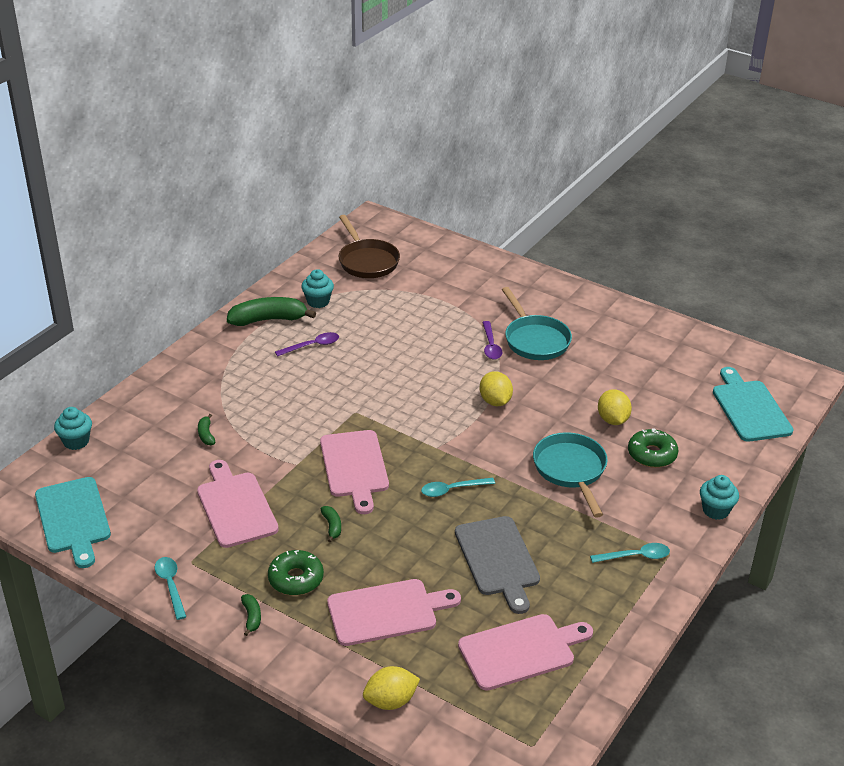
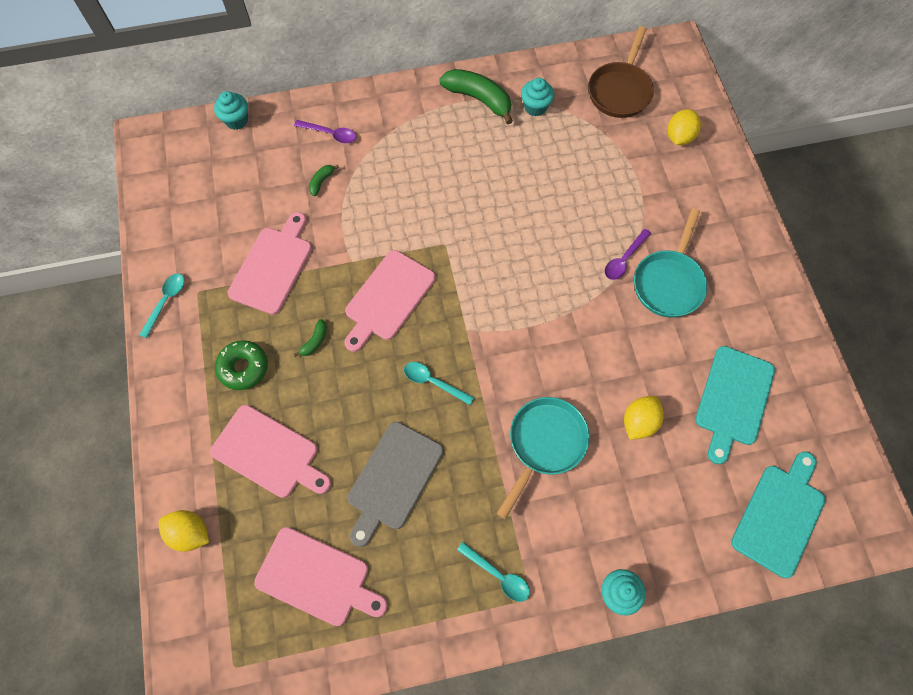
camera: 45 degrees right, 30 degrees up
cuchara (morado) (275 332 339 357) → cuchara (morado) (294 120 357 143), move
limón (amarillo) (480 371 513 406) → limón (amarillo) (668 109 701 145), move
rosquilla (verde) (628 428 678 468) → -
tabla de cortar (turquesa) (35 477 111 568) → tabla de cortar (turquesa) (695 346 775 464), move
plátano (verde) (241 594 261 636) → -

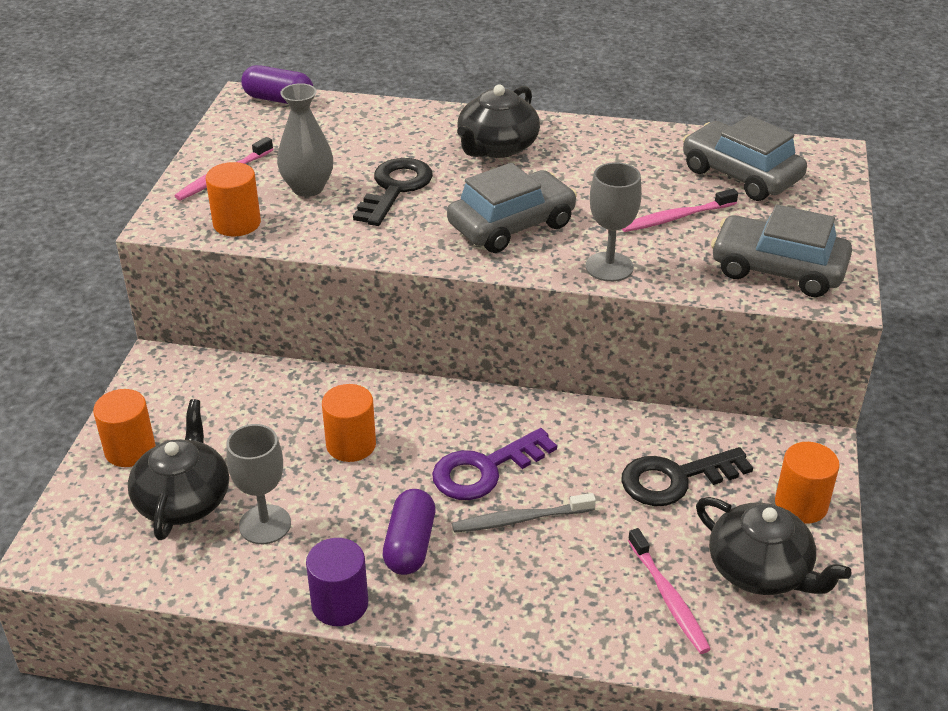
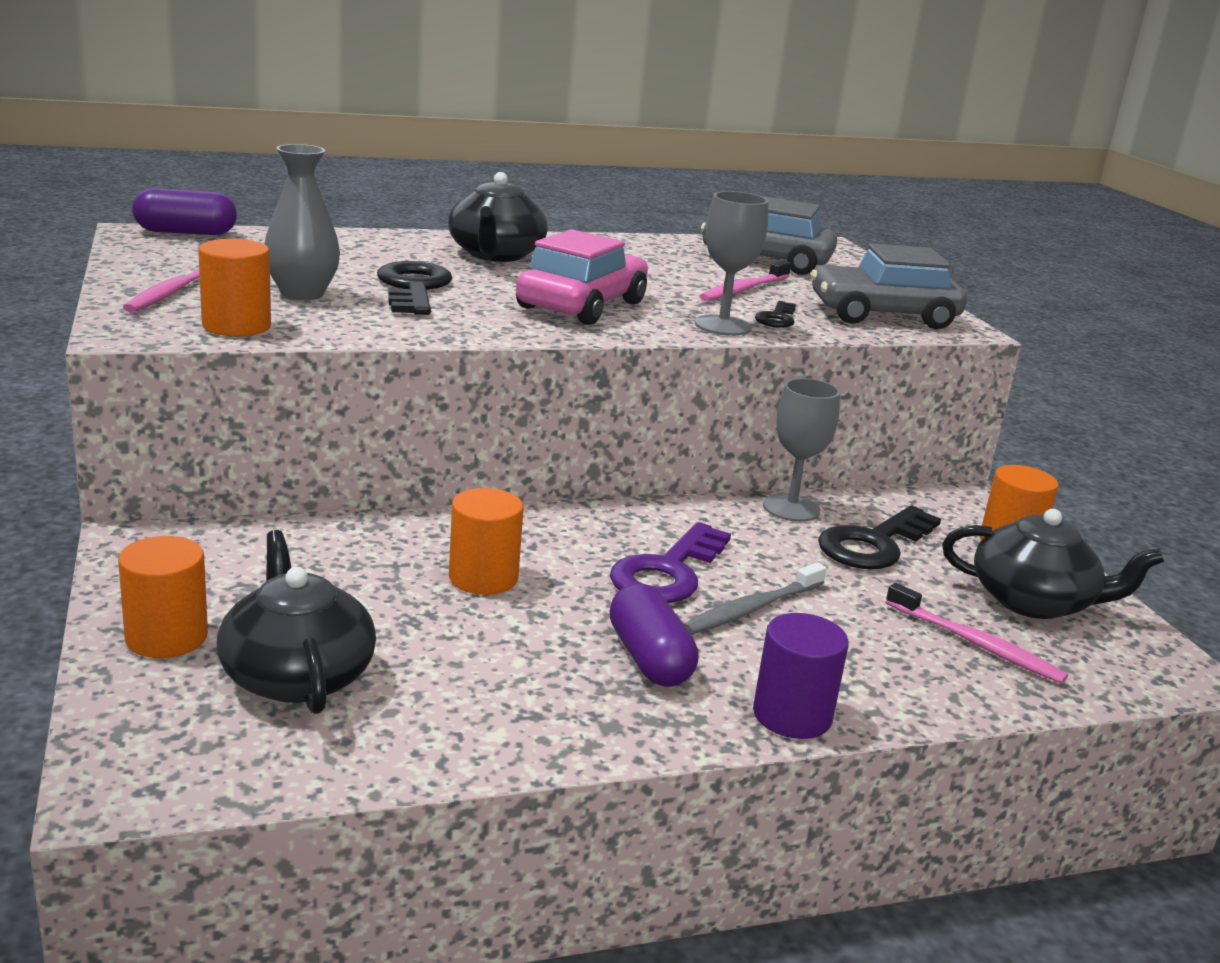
camera: 30 degrees left, 15 degrees down
coche (gris) (447 163 577 253) → coche (rosa) (516 229 648 325)
copa (gris) (226 424 291 544) → copa (gris) (763 378 840 522), move
cilindro (morado) (306 538 368 626) → cilindro (morado) (753 613 849 739), move
- → llave (negro) (755 301 796 327)

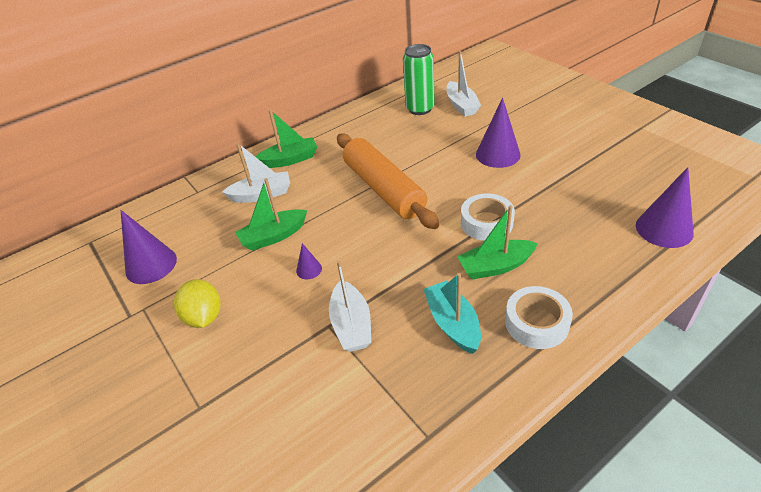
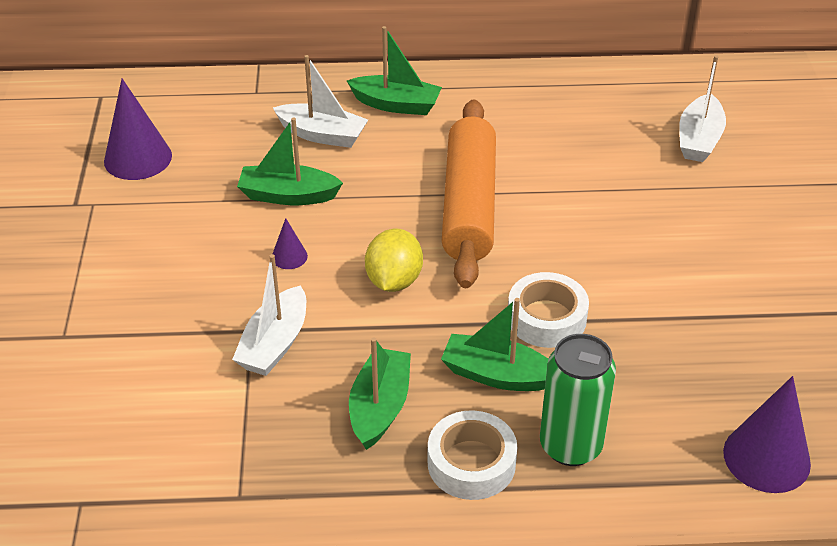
camera: 30 degrees right, 0 degrees up
lata (verde) (403 44 435 115) → lata (verde) (540 334 616 466), move
cono (morado) (476 98 521 168) → -
barco (turquesa) (423 273 481 354) → barco (verde) (349 337 411 450)
limón (amarillo) (174 279 221 328) → limón (amarillo) (365 229 423 292), move

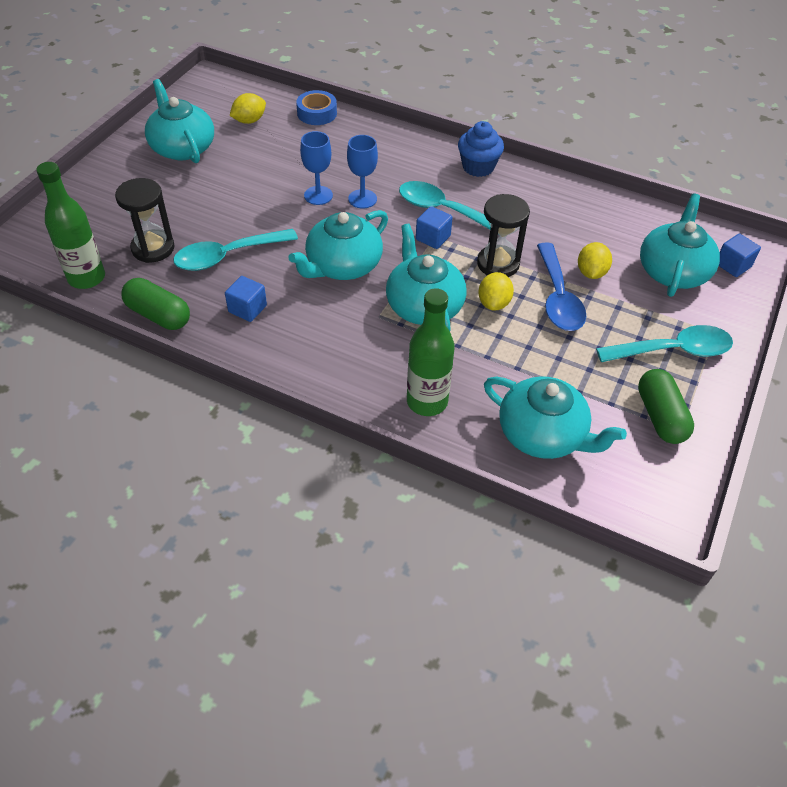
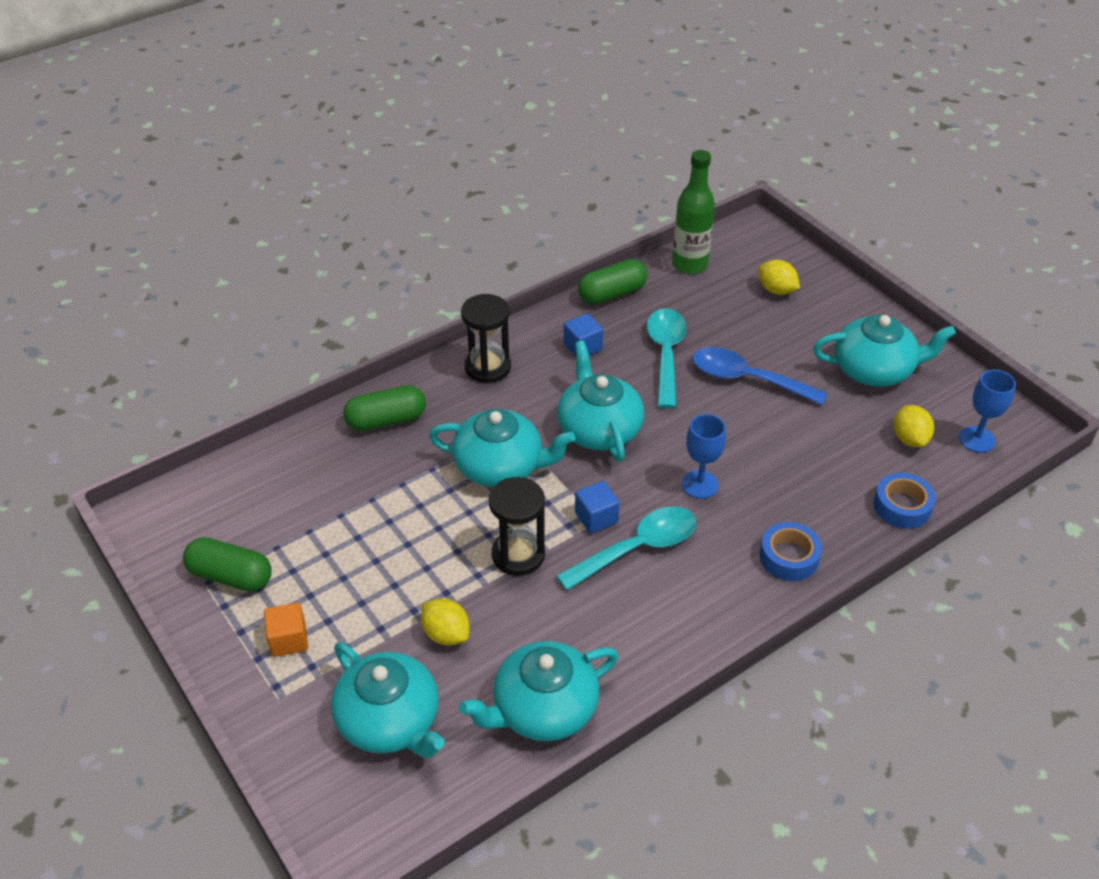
camera: 120 degrees right, 5 degrees down
magdalena (azul) (458 121 504 177) → -
copa (azul) (300 131 333 205) → copa (azul) (959 369 1016 453), move
reloj de arena (negro) (115 178 175 263) → reloj de arena (negro) (461 294 511 384), move
cubo (azul) (719 234 761 277) → -
cuchara (azul) (537 243 586 331) → cuchara (azul) (692 347 828 405), move
limón (amarillo) (478 272 514 311) → limón (amarillo) (758 260 800 295), move
botella (verde) (407 288 455 416) → cápsula (verde) (343 385 426 431)
cuchara (turquesa) (596 325 733 362) → cubo (naranja) (264 603 308 657)
tetera (turquesa) (484 376 627 459) → tetera (turquesa) (459 641 618 741), move
- → cinta adhesiva (azul) (759 522 822 581)

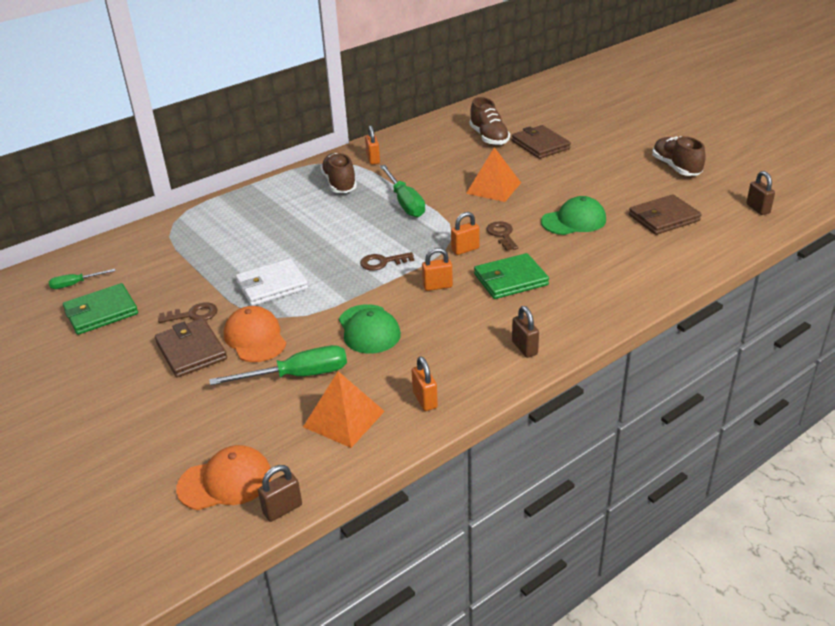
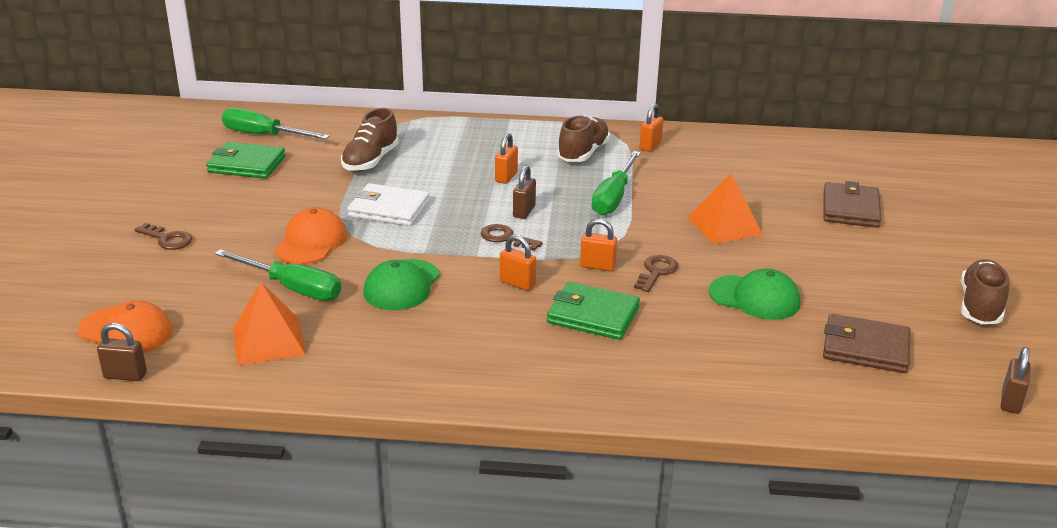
camera: 40 degrees right, 5 degrees down
zapato (marrón) (470 97 510 146) → zapato (marrón) (341 108 399 172), move
destornillador (verde) (48 269 115 289) → destornillador (verde) (222 108 330 139), x1.82
llave (marrón) (158 302 217 323) → llave (marrón) (134 223 192 250), move
candado (marrón) (512 306 539 358) → candado (marrón) (513 165 536 219), move
cartera (marrón) (155 318 227 378) → -
candado (naranja) (412 356 438 411) → candado (naranja) (495 133 518 184), move

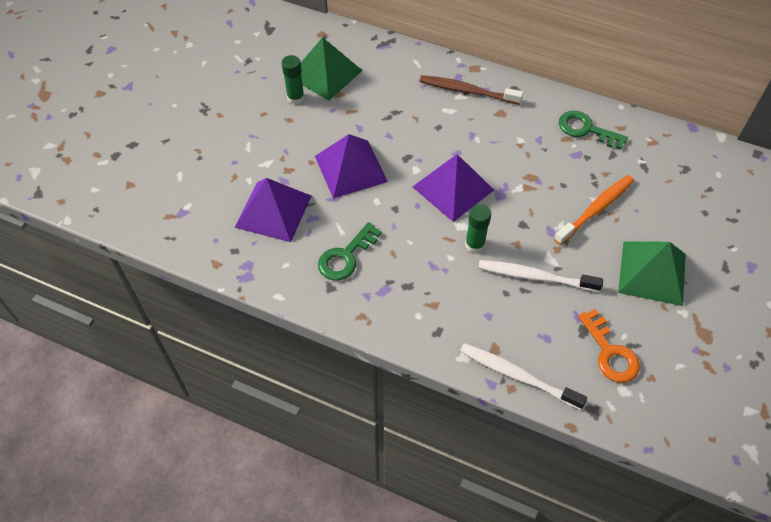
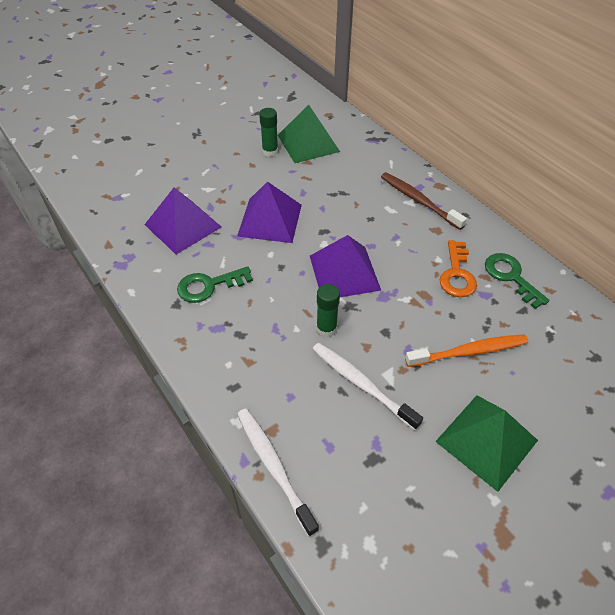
camera: 30 degrees right, 5 degrees down
llave (naranja) (578 309 640 383) → llave (naranja) (439 240 477 297), move

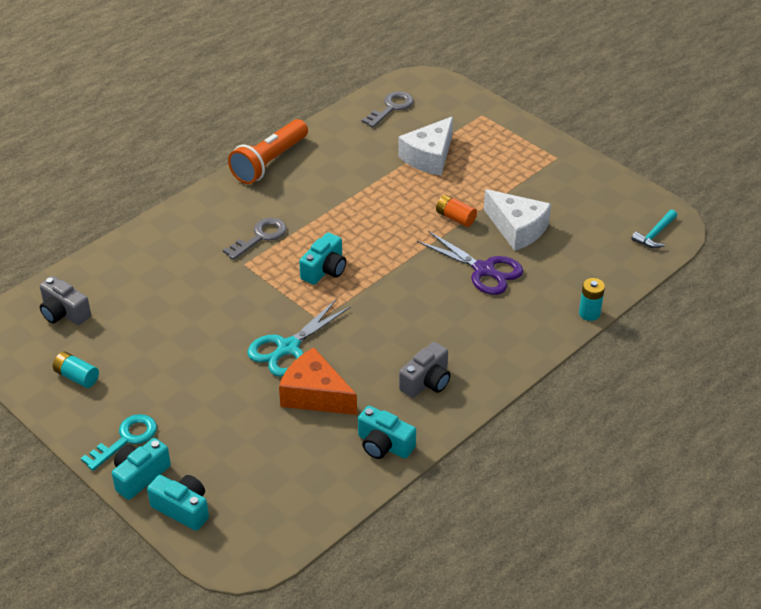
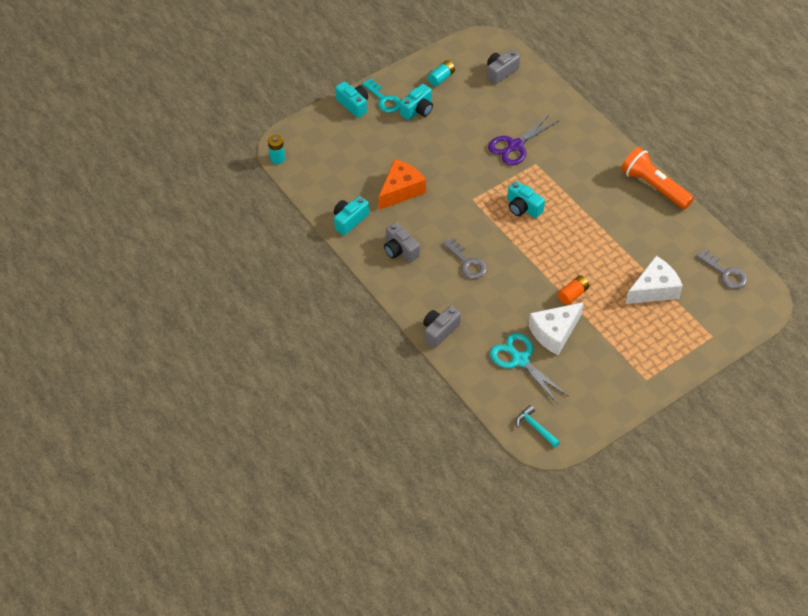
camera: 100 degrees right, 10 degrees up
queso (blanco) (398 116 453 176) → queso (blanco) (626 256 683 304), 105 degrees clockwise
llave (gris) (223 218 286 260) → llave (gris) (443 237 487 279), move
tijeras (morado) (417 231 523 295) → tijeras (morado) (488 114 558 165), move
pila (turquesa) (579 278 605 321) → pila (turquesa) (268 135 285 164), move
tijeras (turquesa) (247 299 351 377) → tijeras (turquesa) (490 333 568 404), move
cámara (turquesa) (147 475 209 531) → cámara (turquesa) (400 84 433 120), move
- → cámara (gris) (423 306 461 348)

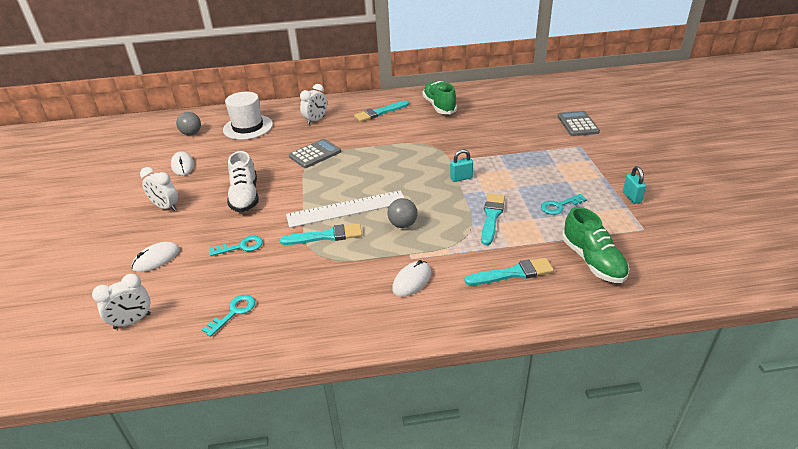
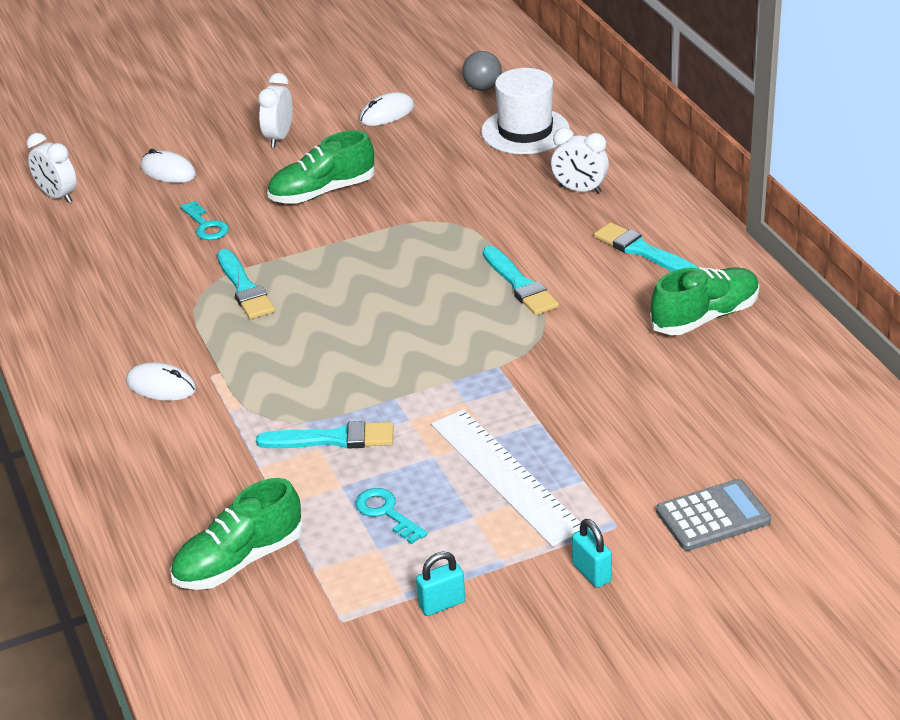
camera: 75 degrees right, 0 degrees up
calculadora (gris) (289 139 341 168) → -
candado (turquesa) (450 149 473 182) → candado (turquesa) (572 519 612 588), move
zapato (blanco) (227 151 259 212) → zapato (verde) (267 130 374 204)
regla (blanco) (286 190 404 228) → regla (blanco) (431 409 581 547), move
pelota (gris) (388 198 417 228) → -
pincel (turquesa) (465 258 554 285) → pincel (turquesa) (483 246 559 315), move
llave (turquesa) (202 295 255 337) → -

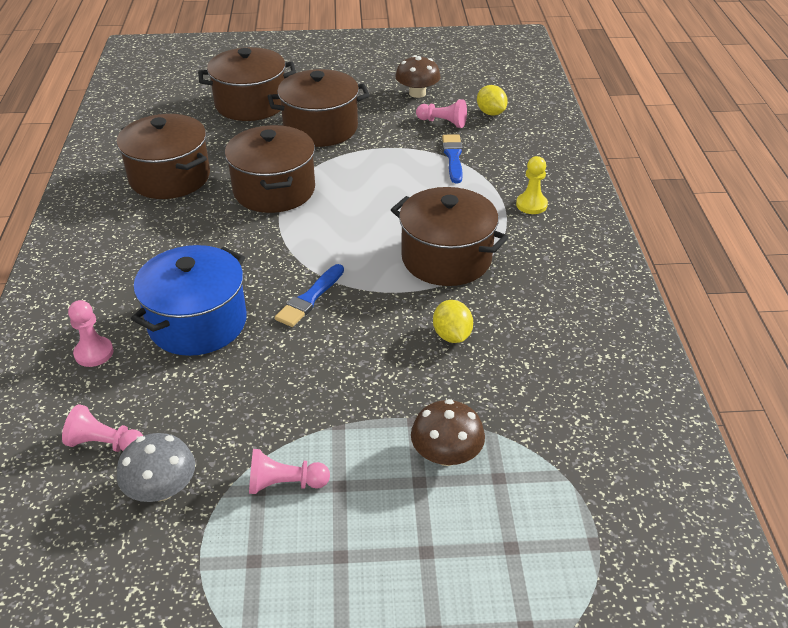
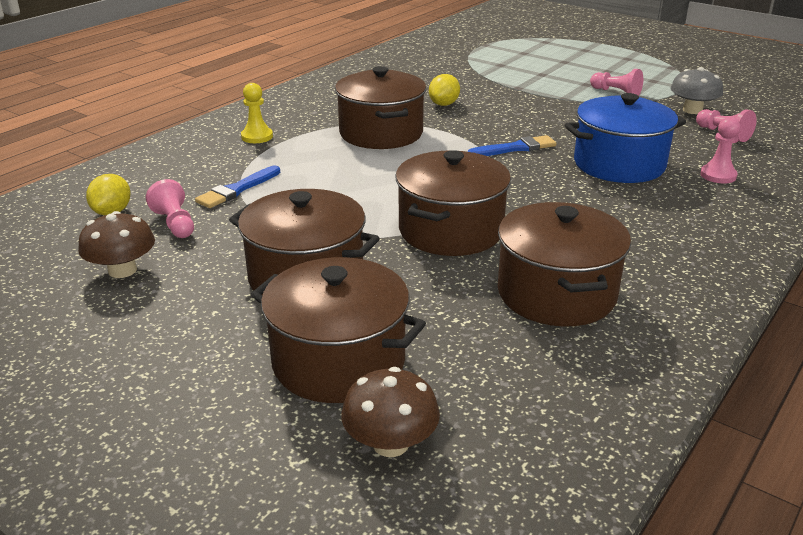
camera: 140 degrees left, 10 degrees down
seta (marrón) (411 399 485 466) → seta (marrón) (341 367 440 457), move

